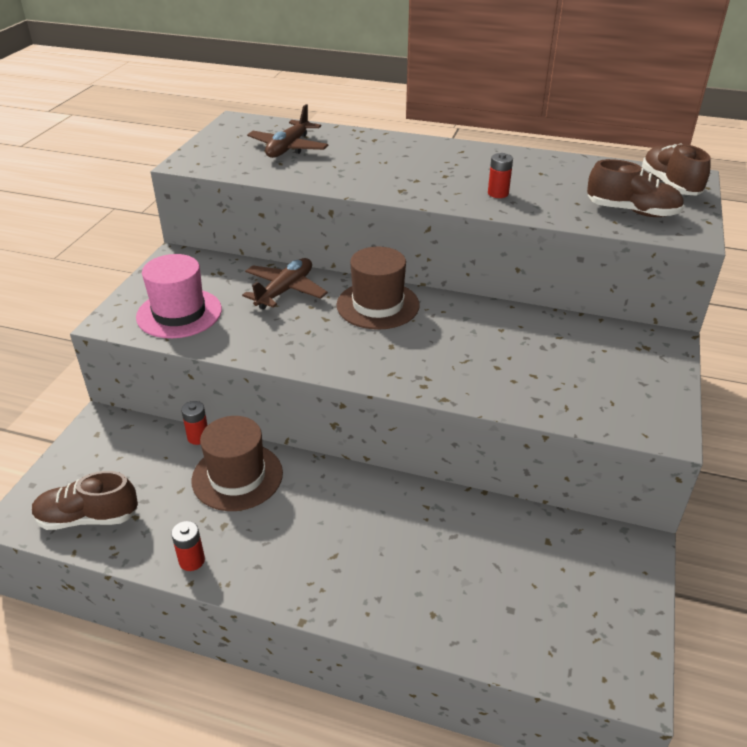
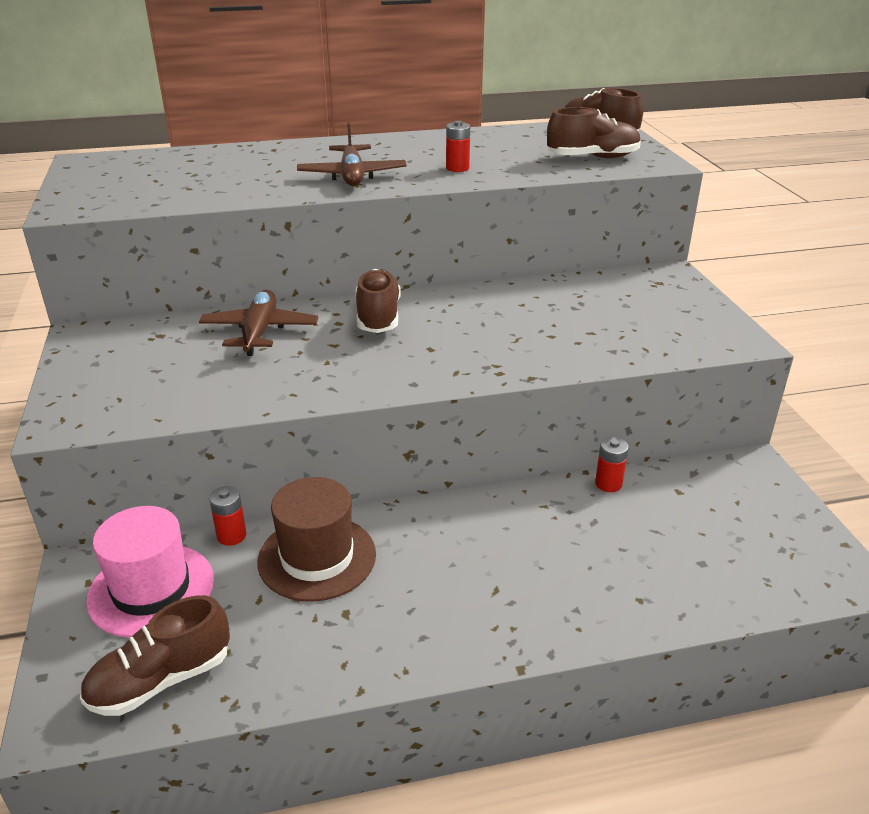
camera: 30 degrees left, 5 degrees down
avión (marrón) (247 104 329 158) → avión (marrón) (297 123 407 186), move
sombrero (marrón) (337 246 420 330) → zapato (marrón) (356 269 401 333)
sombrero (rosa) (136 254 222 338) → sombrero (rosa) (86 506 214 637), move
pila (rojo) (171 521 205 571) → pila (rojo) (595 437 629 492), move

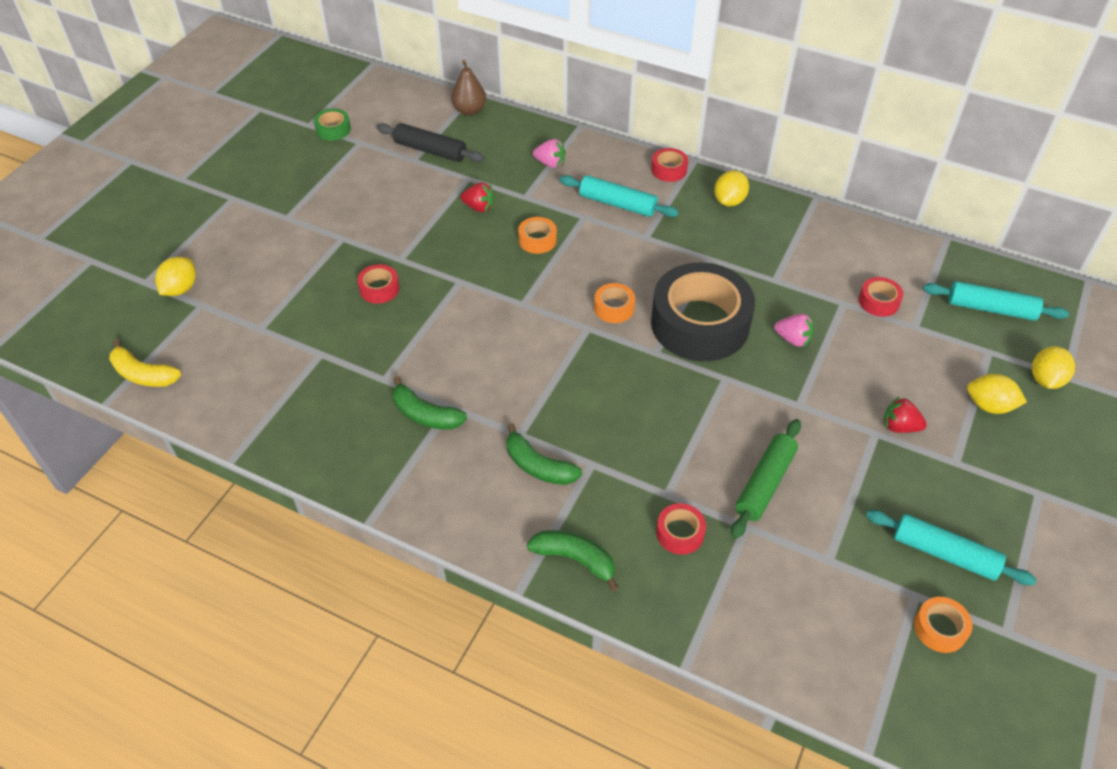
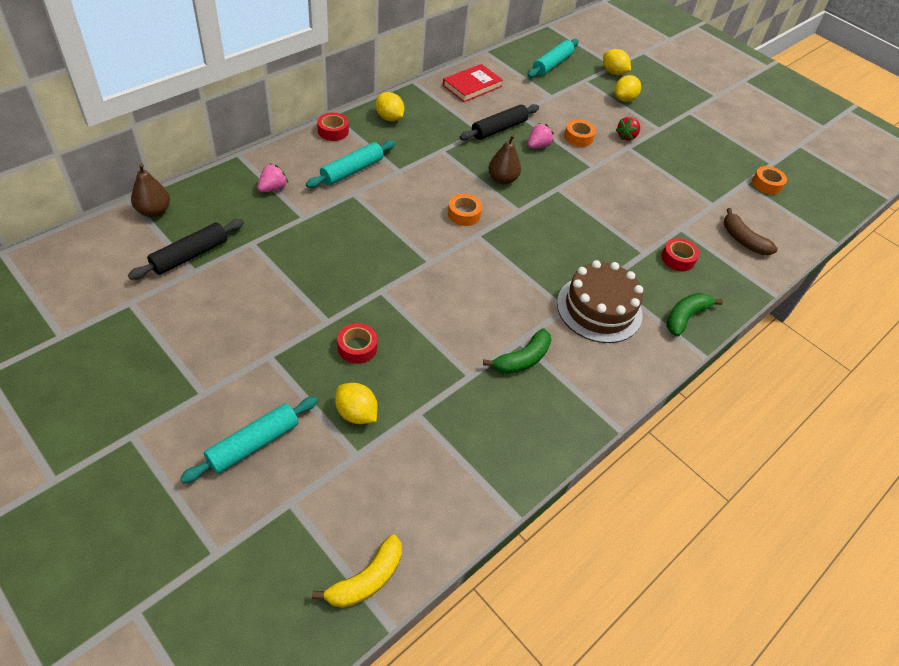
camera: 75 degrees left, 0 degrees up
cinta adhesiva (verde) (314 109 351 141) → -
fresa (rojo) (461 182 495 212) → -
cinta adhesiva (naranja) (518 217 557 254) → cinta adhesiva (naranja) (564 120 596 147), move
limón (amarillo) (155 257 196 296) → limón (amarillo) (335 383 378 424), move
cinta adhesiva (negro) (651 262 755 361) → pera (marrón) (488 134 521 185)
cinta adhesiva (rojo) (859 277 903 317) → -
rodillo (verde) (731 419 801 539) → -
plátano (verde) (506 423 582 485) → tarta (marrón) (557 260 643 343)
rodillo (turquesa) (866 510 1036 585) → rodillo (turquesa) (180 396 318 483), move
- → libro (rojo) (443 64 503 102)
- → rodillo (negro) (460 104 539 140)
- → plátano (marrón) (724 208 778 255)

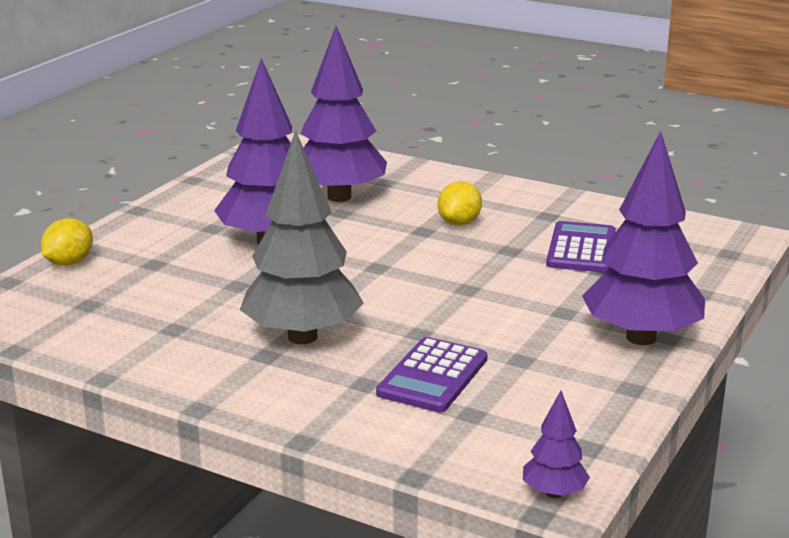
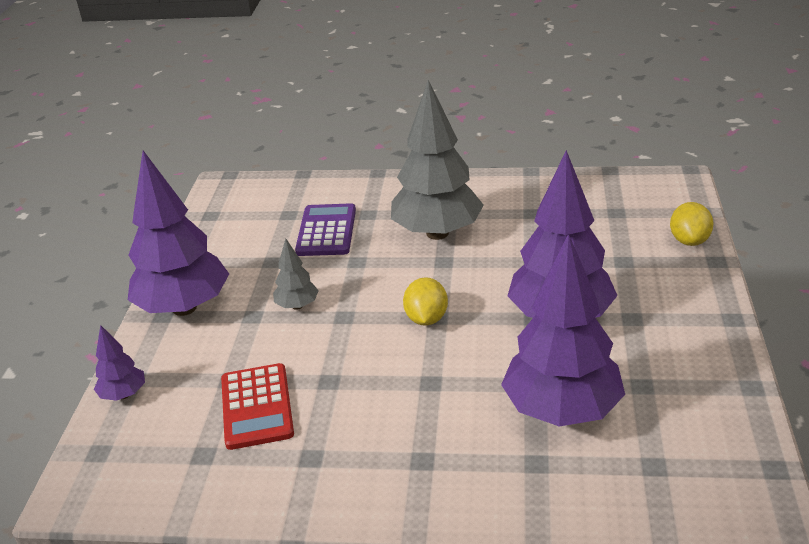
camera: 160 degrees right, 10 degrees up
limón (amarillo) (438 181 482 226) → limón (amarillo) (403 277 448 326), move
calculadora (morado) (546 221 616 273) → calculadora (rojo) (221 363 294 450)
árbol (morado) (523 391 590 498) → árbol (morado) (94 325 145 401), move
- → árbol (gris) (273 239 319 310)

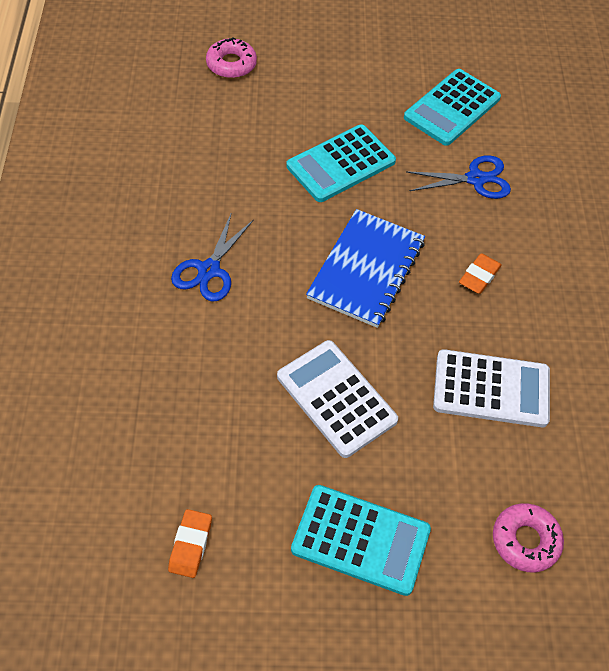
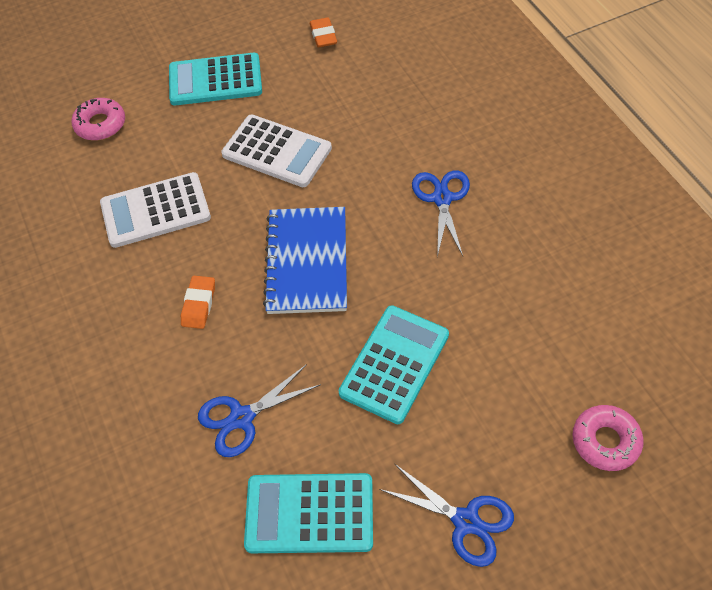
camera: 160 degrees right, 0 degrees up
calculadora (turquesa) (404 69 501 146) → calculadora (turquesa) (244 473 373 553), 105 degrees counterclockwise
- → tijeras (azul) (379 464 514 567)

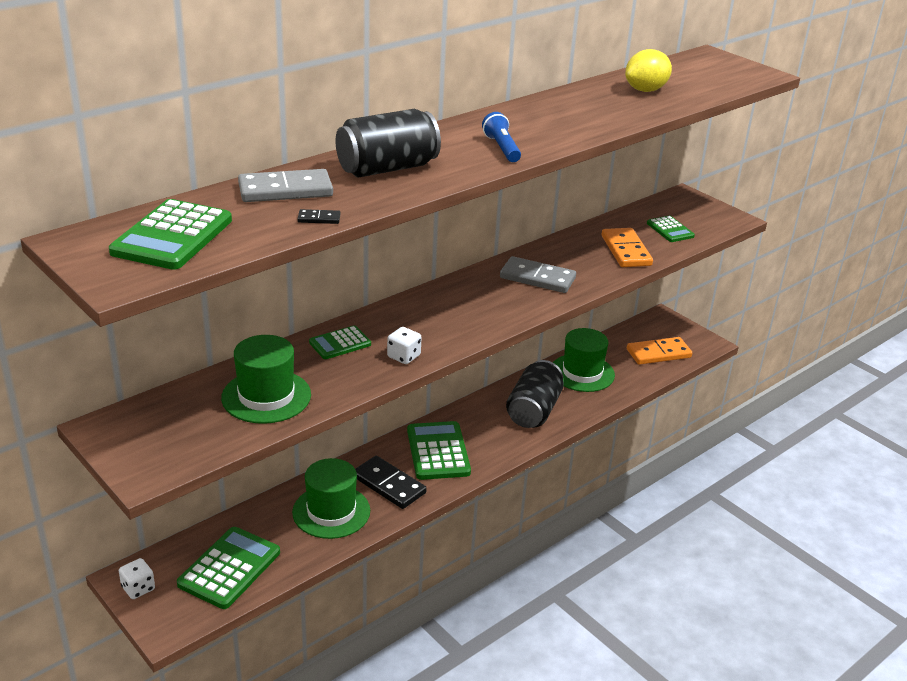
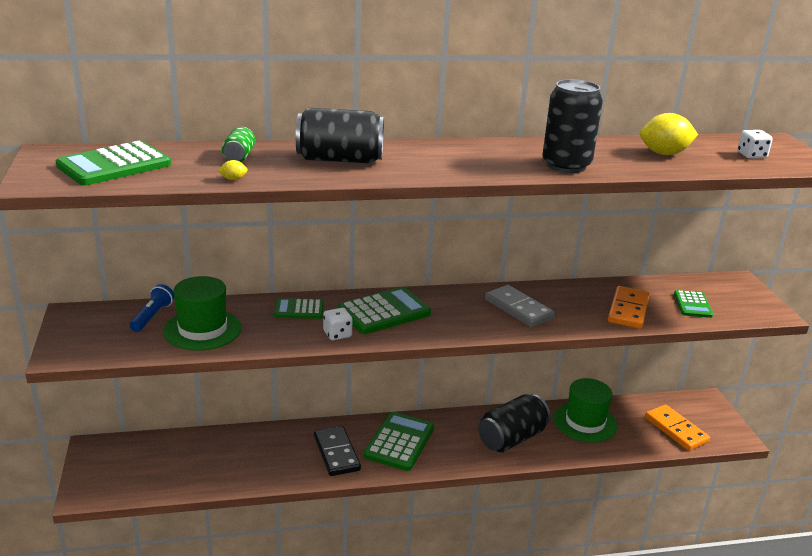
camera: 30 degrees right, 5 degrees down
lámpara de mano (azul) (482 112 521 162) → lámpara de mano (azul) (130 284 174 332), move
ficha de dominó (gris) (238 169 333 202) → lata (verde) (222 127 255 162)
ficha de dominó (negro) (298 209 340 224) → limón (amarillo) (218 160 247 180)
ficha de dominó (naranja) (627 337 692 365) → ficha de dominó (naranja) (645 405 710 451), 45 degrees clockwise
sombrero (verde) (292 458 370 539) → -
calculadora (verde) (177 527 280 609) → calculadora (verde) (337 287 431 334), move
dado (blanco) (119 558 155 599) → dado (blanco) (738 130 773 158), move
- → lata (negro) (542 79 603 173)

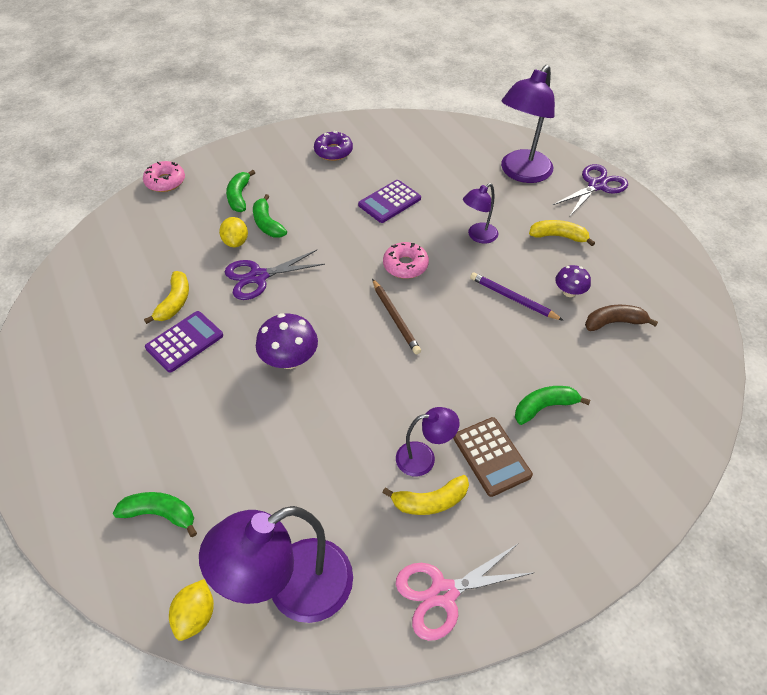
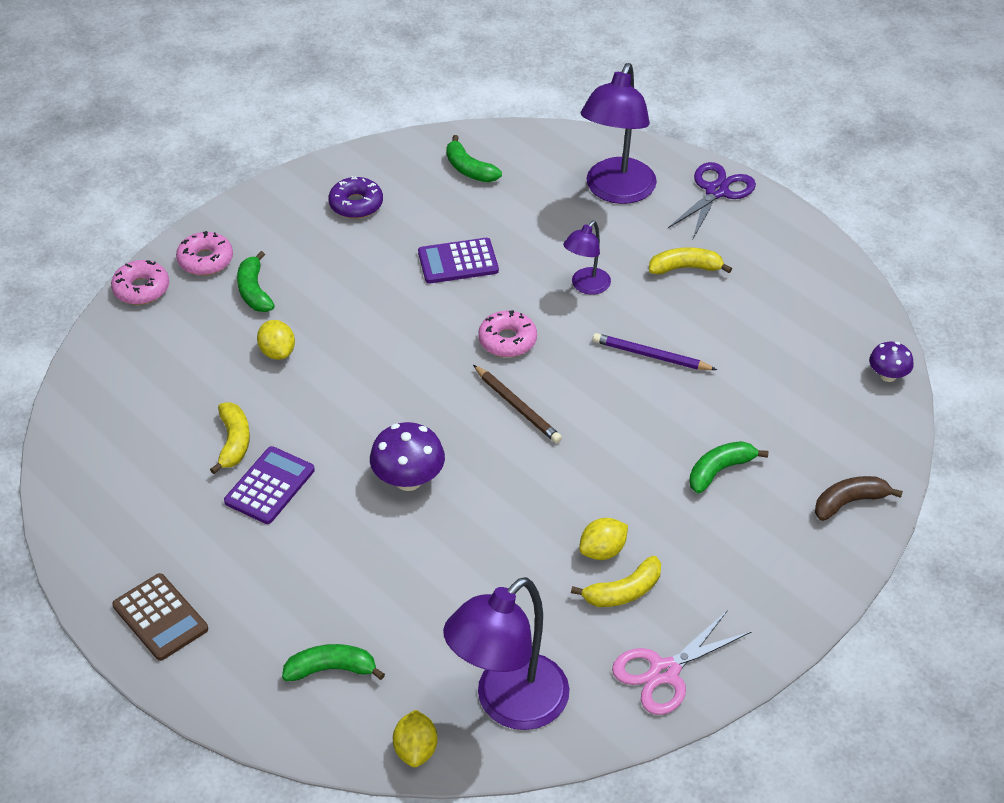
camera: 15 degrees left, 5 degrees down
calculadora (morado) (358 180 421 223) → calculadora (morado) (418 238 499 284), 45 degrees clockwise
plátano (verde) (253 194 287 237) → plátano (verde) (446 135 502 182), move
tijeras (morado) (225 250 325 300) → -
seta (morado) (555 265 591 297) → seta (morado) (869 342 914 382), move
plátano (marrón) (585 305 658 331) → plátano (marrón) (815 476 903 521), move
lámpara (morado) (396 407 460 476) → limón (amarillo) (579 518 628 560)
calculadora (marrón) (453 417 533 497) → calculadora (marrón) (112 573 208 661), move
- → rosquilla (rosa) (176 231 233 275)

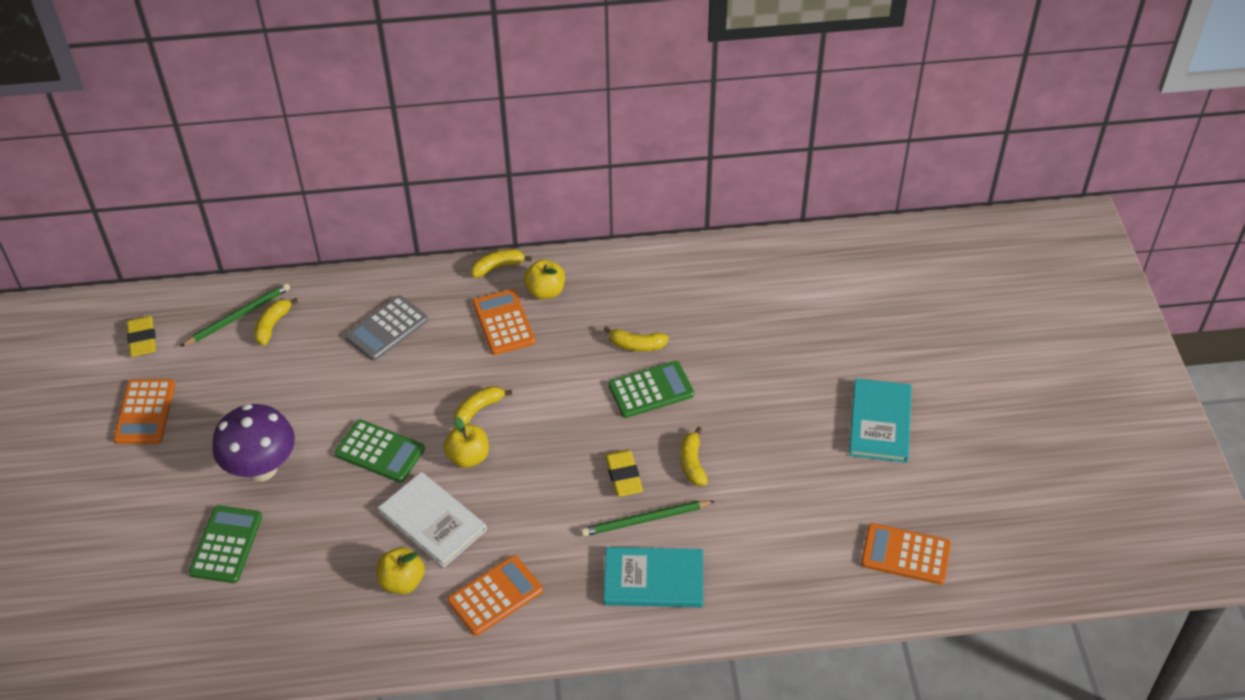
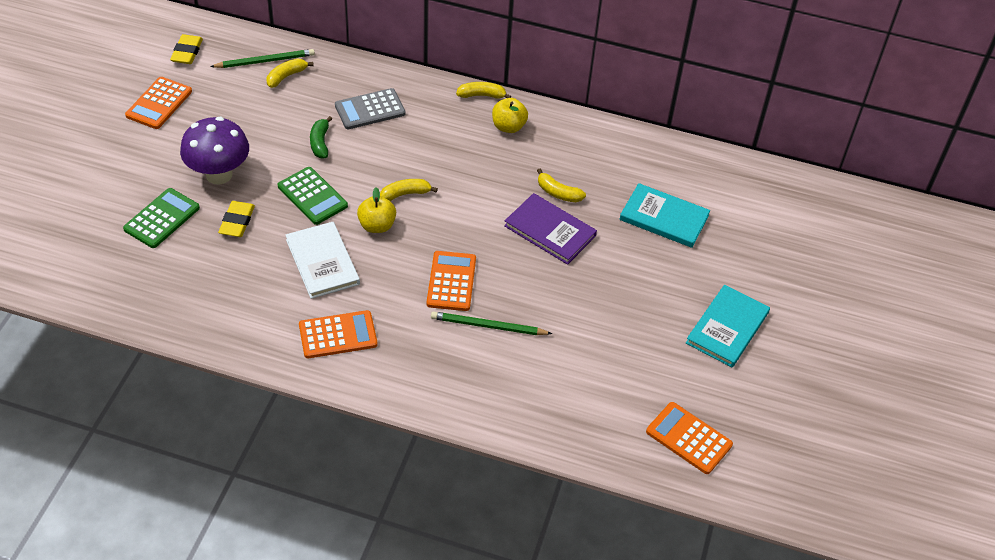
camera: 20 degrees right, 0 degrees up
calculadora (naranja) (473 289 535 355) → calculadora (naranja) (427 251 476 311), move
calculadora (verde) (608 361 694 418) → libro (morado) (504 193 597 265)
plátano (amarillo) (680 427 708 486) → -
goma de borrar (amarillo) (605 450 643 497) → goma de borrar (amarillo) (218 201 255 237), move
manzana (amarillo) (377 547 425 594) → -
libro (turquesa) (604 547 703 607) → libro (turquesa) (620 183 710 248), move
- → plátano (verde) (310 116 332 159)

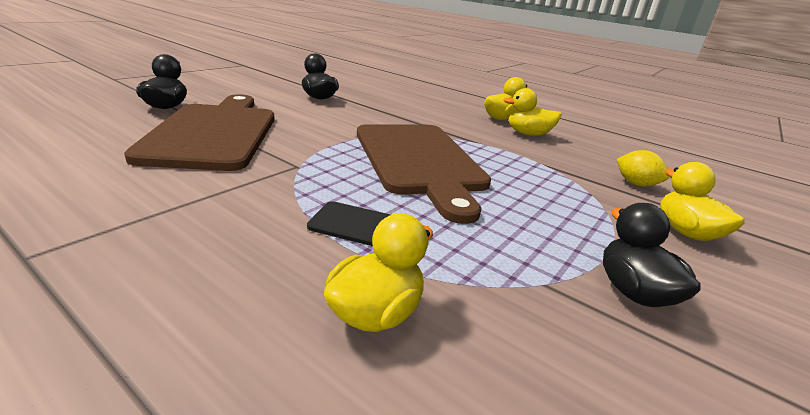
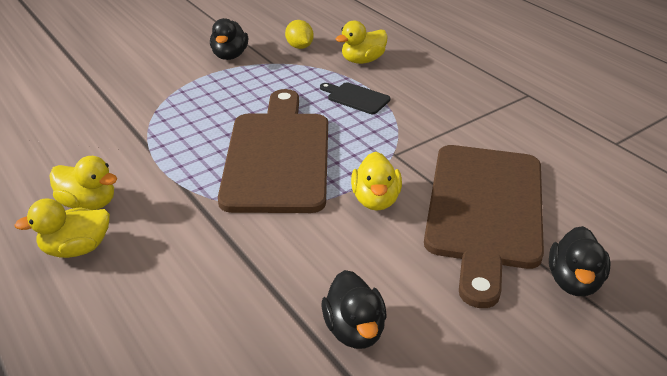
camera: 160 degrees left, 10 degrees up
limón (amarillo) (617 150 669 187) → limón (amarillo) (285 20 314 49), move
pato (amarillo) (660 162 745 241) → pato (amarillo) (351 152 402 211), move

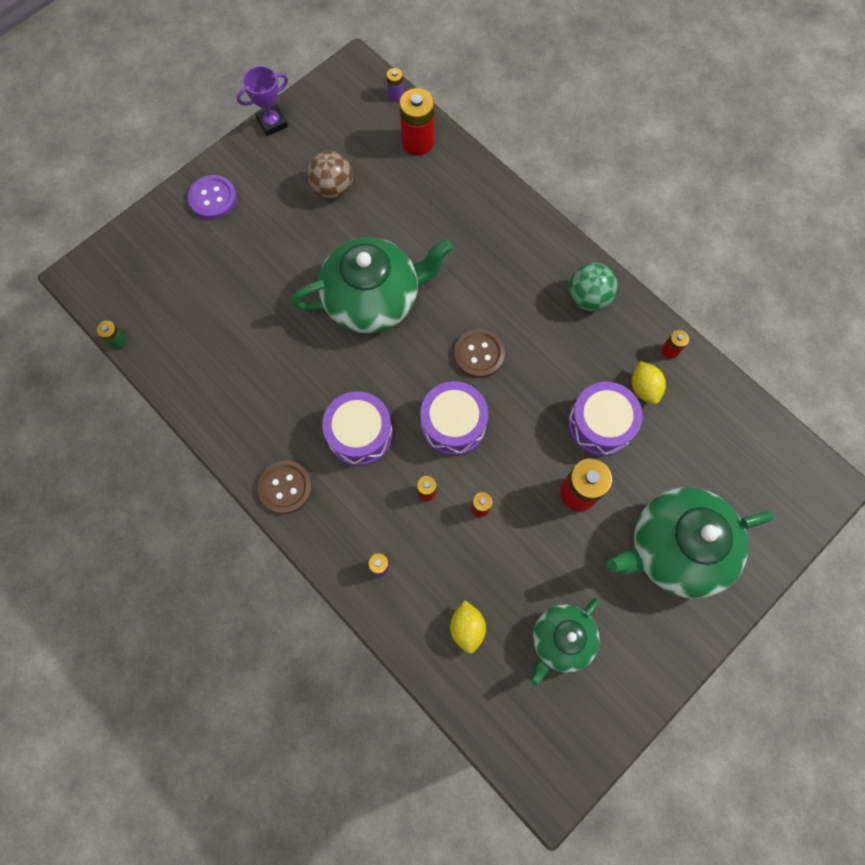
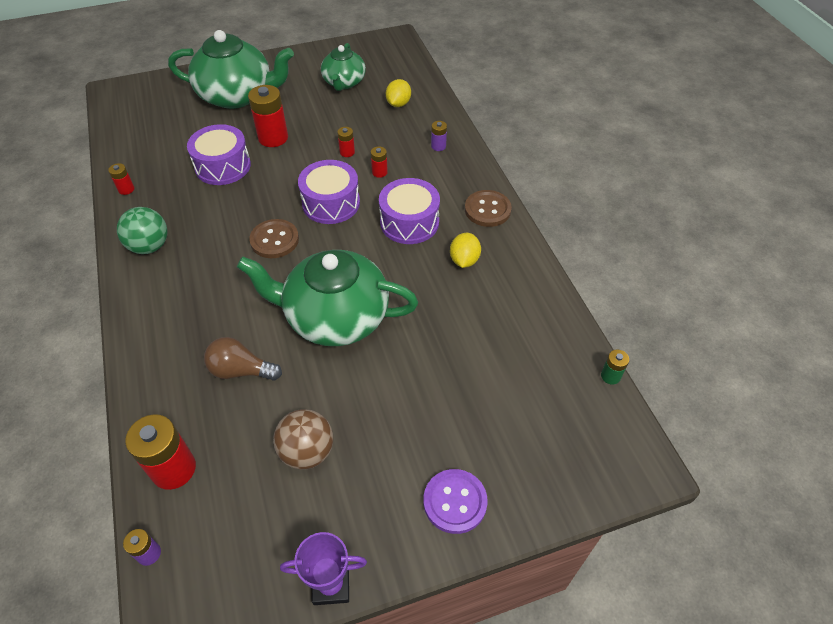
camera: 155 degrees left, 20 degrees down
limón (amarillo) (632 361 666 404) → limón (amarillo) (450 233 481 268), move
tetera (verde) (531 598 600 686) → tetera (verde) (321 43 366 91), 120 degrees clockwise
- → bombilla (marrón) (204 337 282 381)

